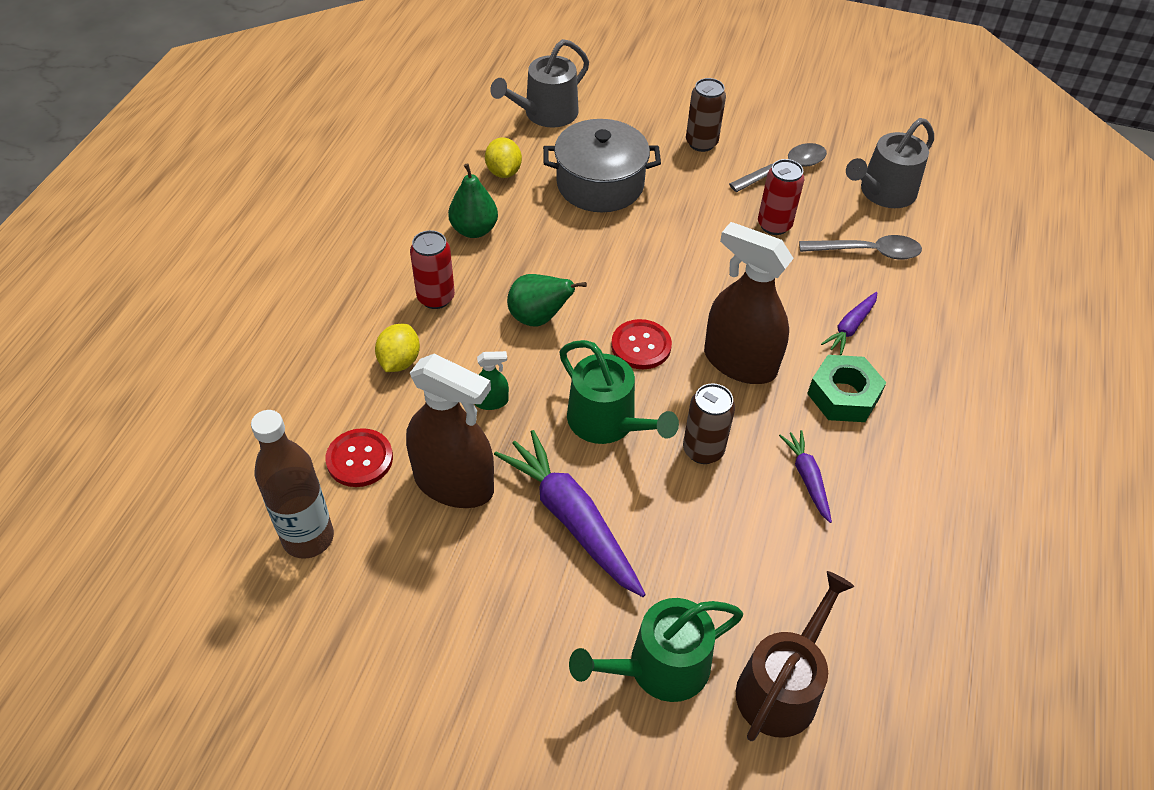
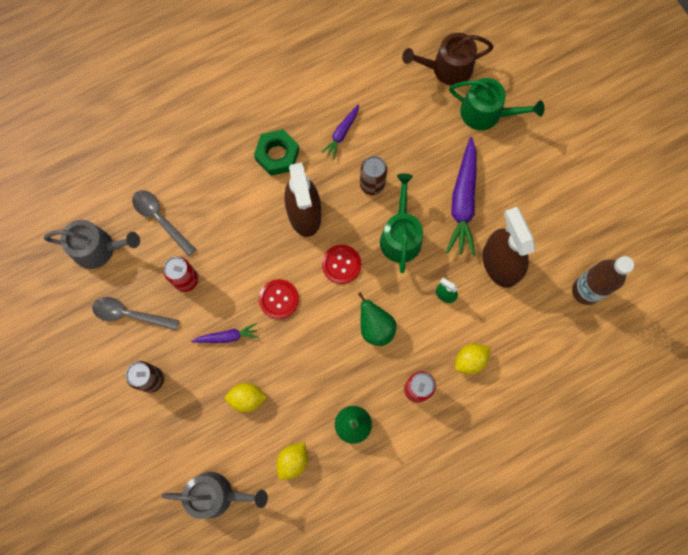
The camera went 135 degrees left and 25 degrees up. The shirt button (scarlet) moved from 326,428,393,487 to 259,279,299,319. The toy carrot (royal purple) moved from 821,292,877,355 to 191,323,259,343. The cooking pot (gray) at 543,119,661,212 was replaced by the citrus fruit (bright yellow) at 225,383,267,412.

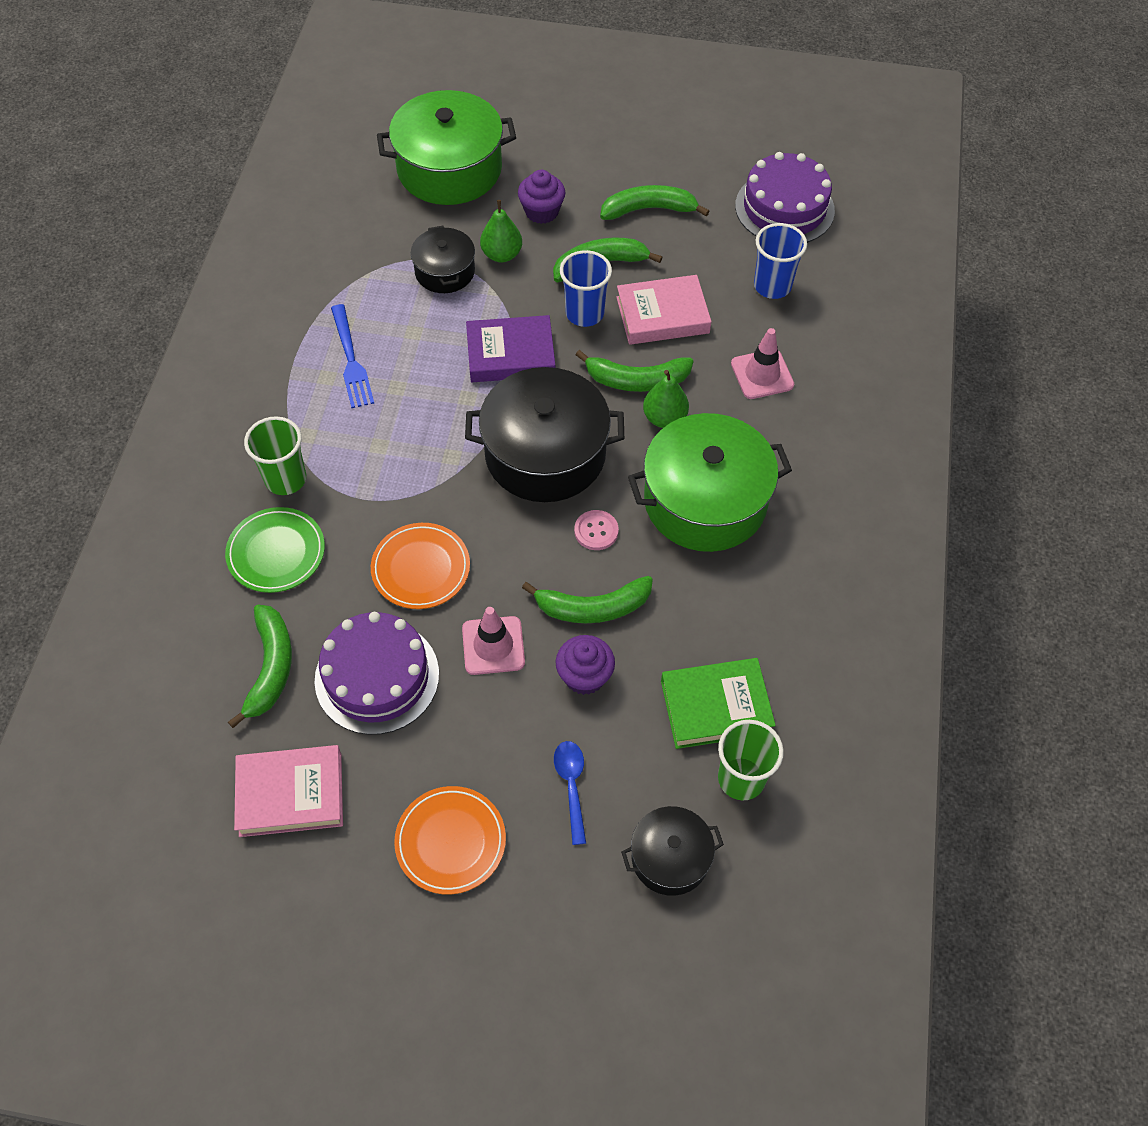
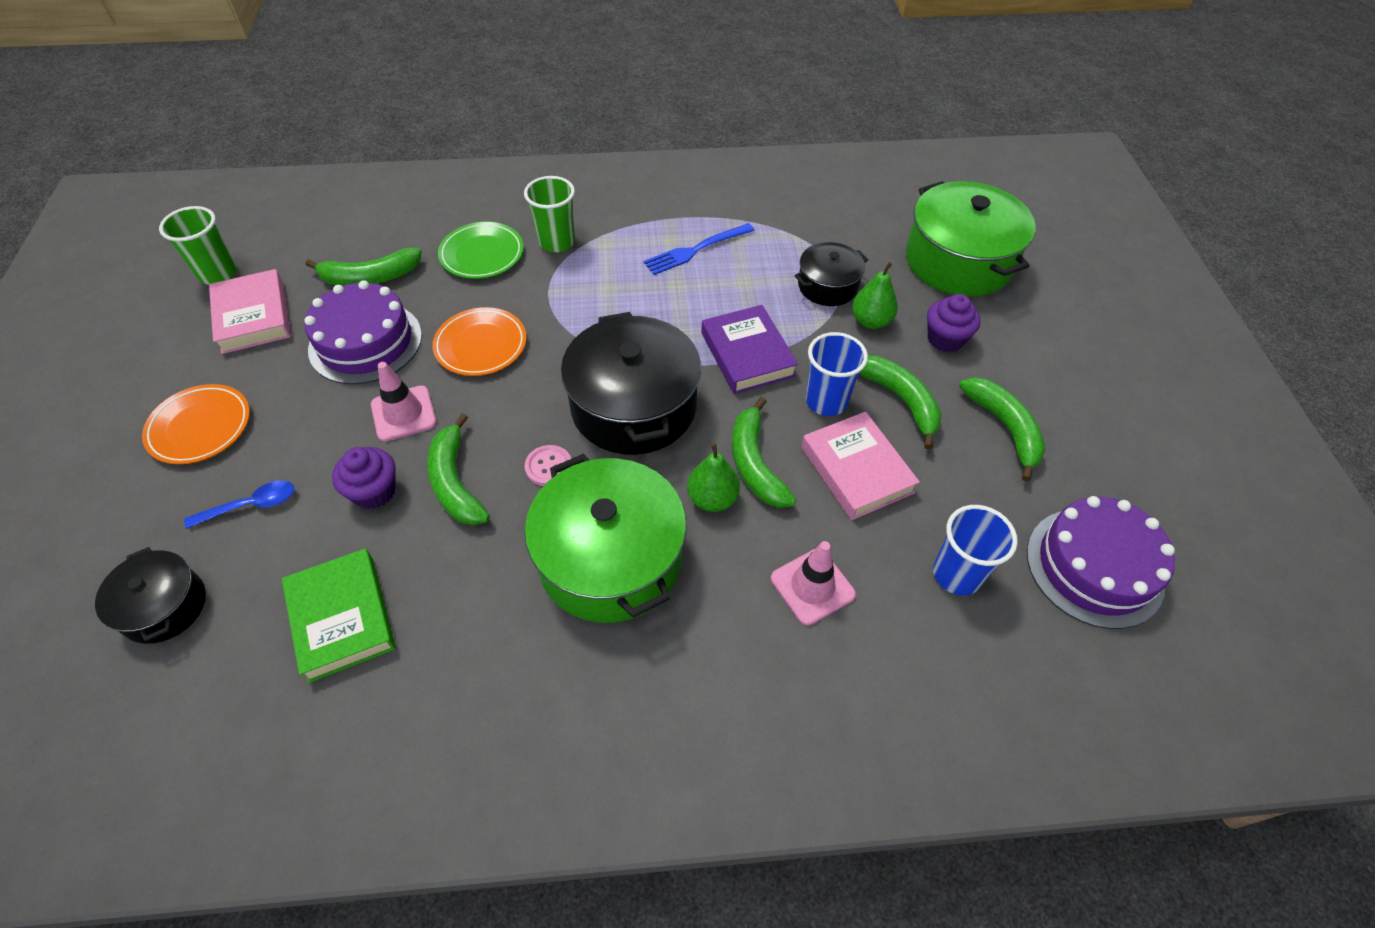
The camera went 75 degrees right and 5 degrees down. The tumbler (emerald) moved from 718,720,784,800 to 159,206,237,285.

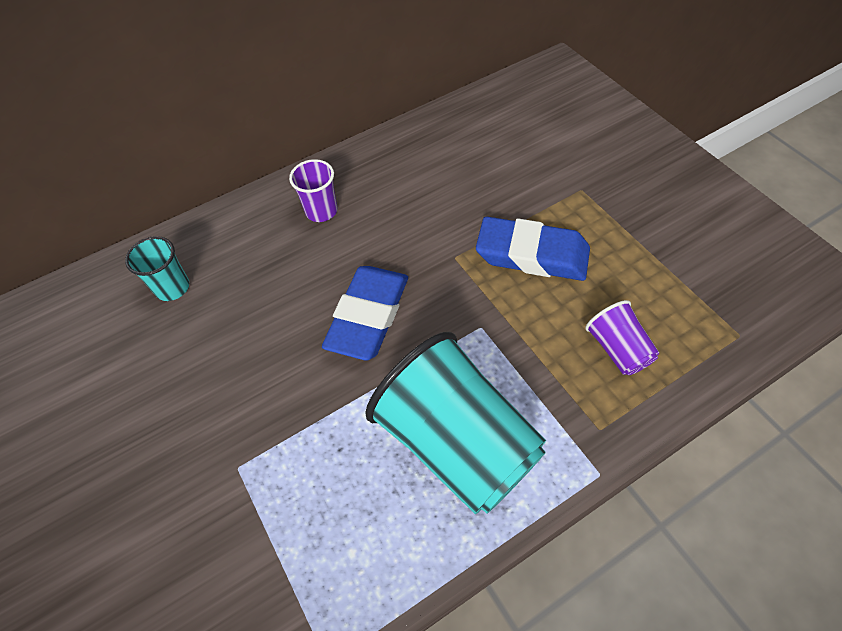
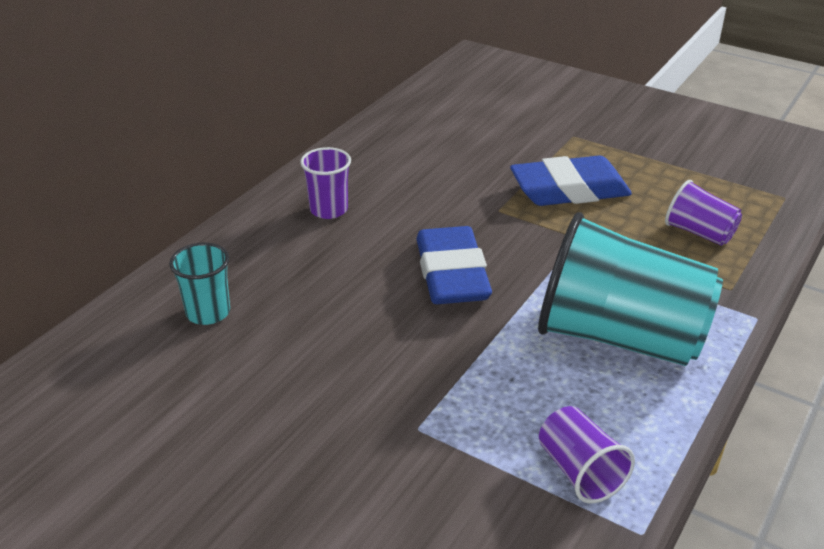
The camera went 30 degrees left and 20 degrees down. The tumbler (royal purple) at 539,406,635,503 appeared.

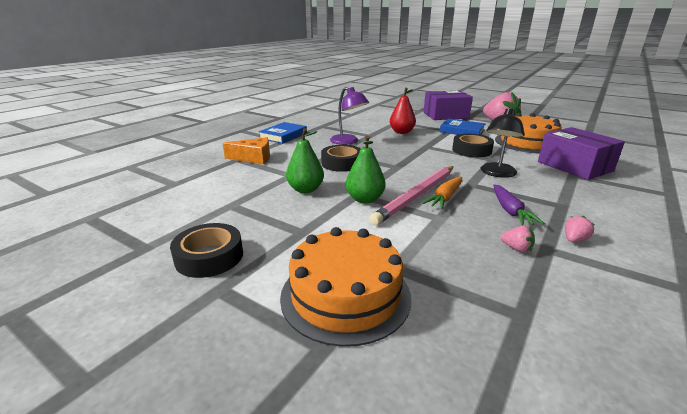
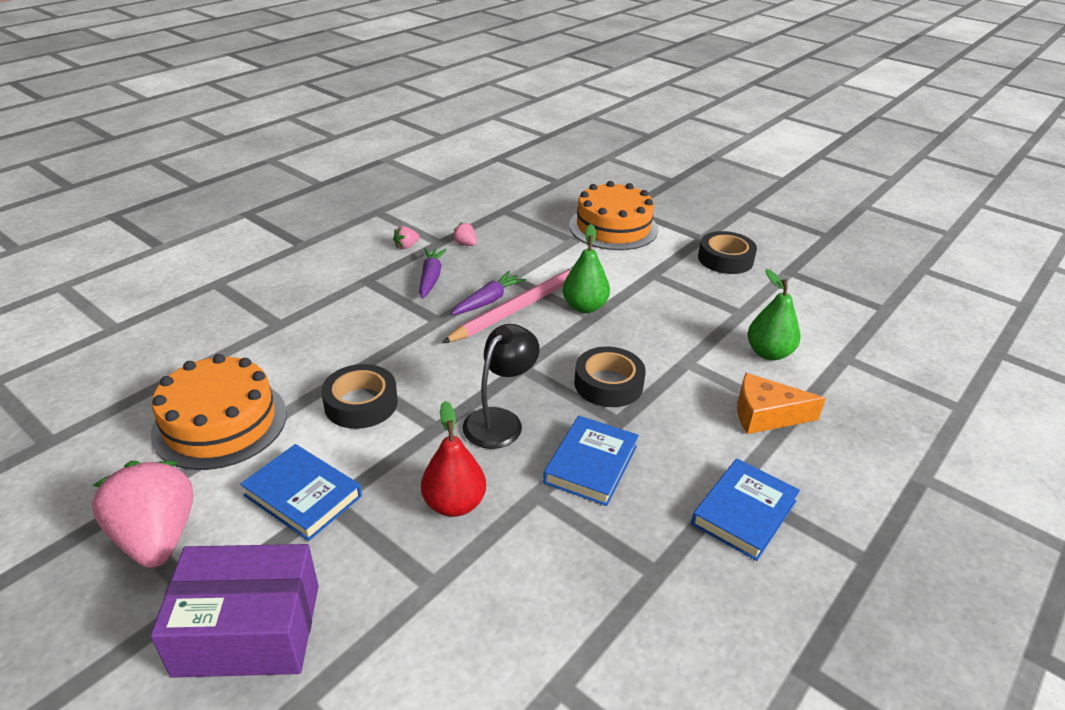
The camera went 175 degrees left and 10 degrees up. The package (royal purple) at 538,127,625,180 disappeared. The pear fruit (emerald) moved from 286,128,324,193 to 747,269,801,360. The reading lamp (black) moved from 481,108,525,178 to 463,324,540,449. The reading lamp (royal purple) at 330,87,369,145 was replaced by the hardback (blue) at 543,416,639,506. The toy carrot (orange-coloured) at 422,177,462,209 became the toy carrot (royal purple) at 451,271,526,315.

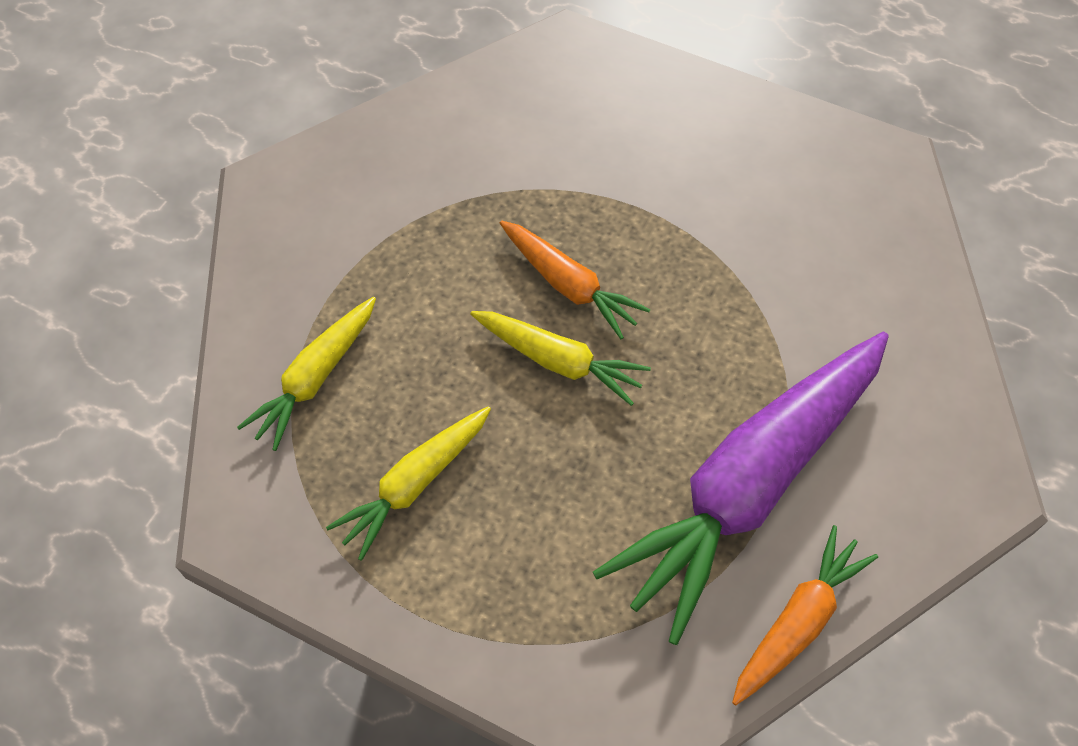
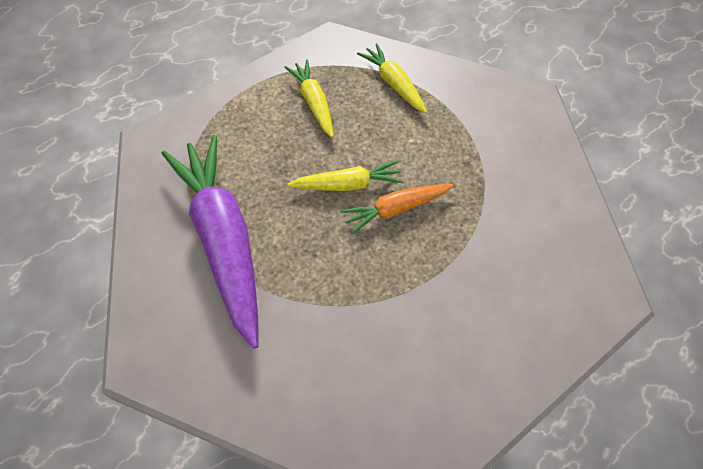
The camera went 115 degrees right and 0 degrees up. The toy carrot (orange-coloured) at 732,525,878,705 disappeared. The toy carrot (bright yellow) at 470,311,651,406 turned 150 degrees counterclockwise.

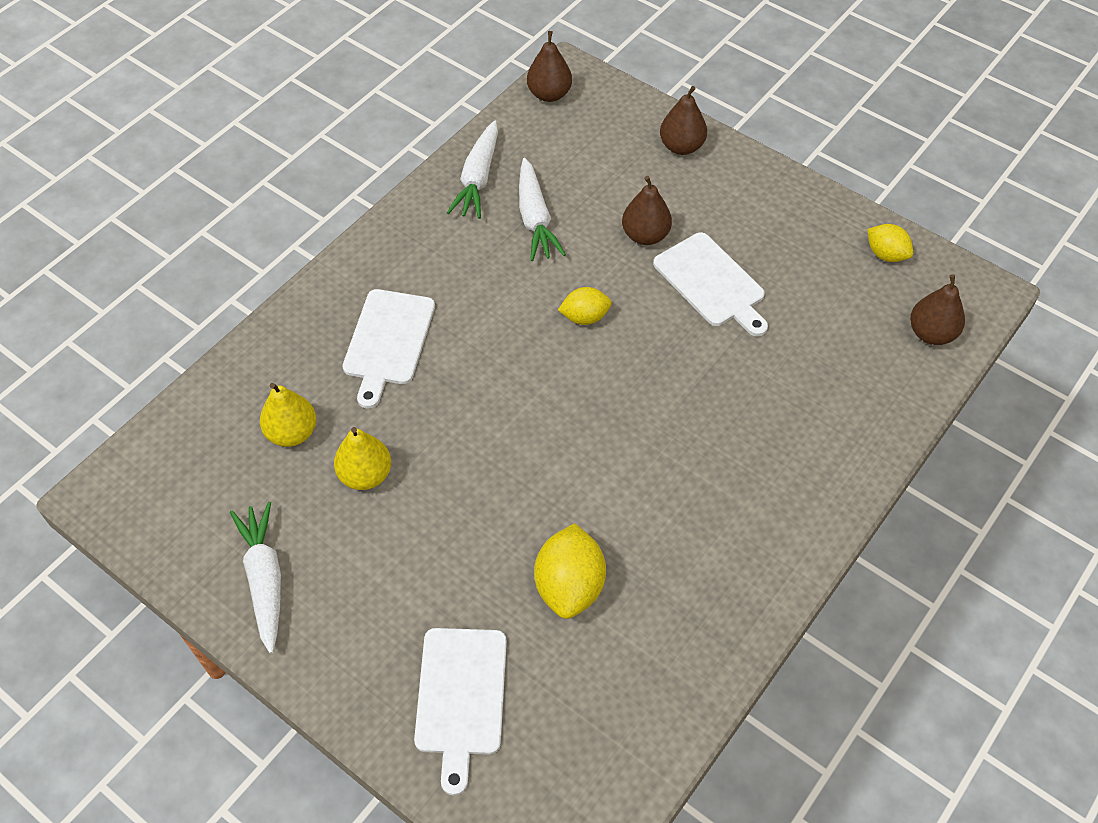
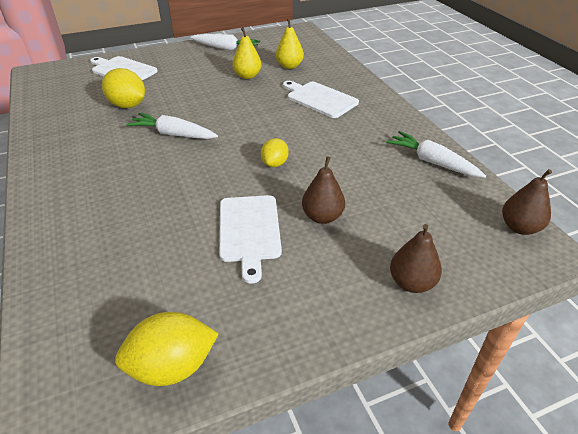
The camera went 120 degrees right and 15 degrees down. The pear fruit (brown) at 910,274,965,345 disappeared. The toy carrot (white) moved from 519,158,566,261 to 126,113,218,139. The bread board (white) at 653,232,768,336 turned 90 degrees counterclockwise. The citrus fruit (bright yellow) at 867,224,913,262 changed to 1.64 times the size.

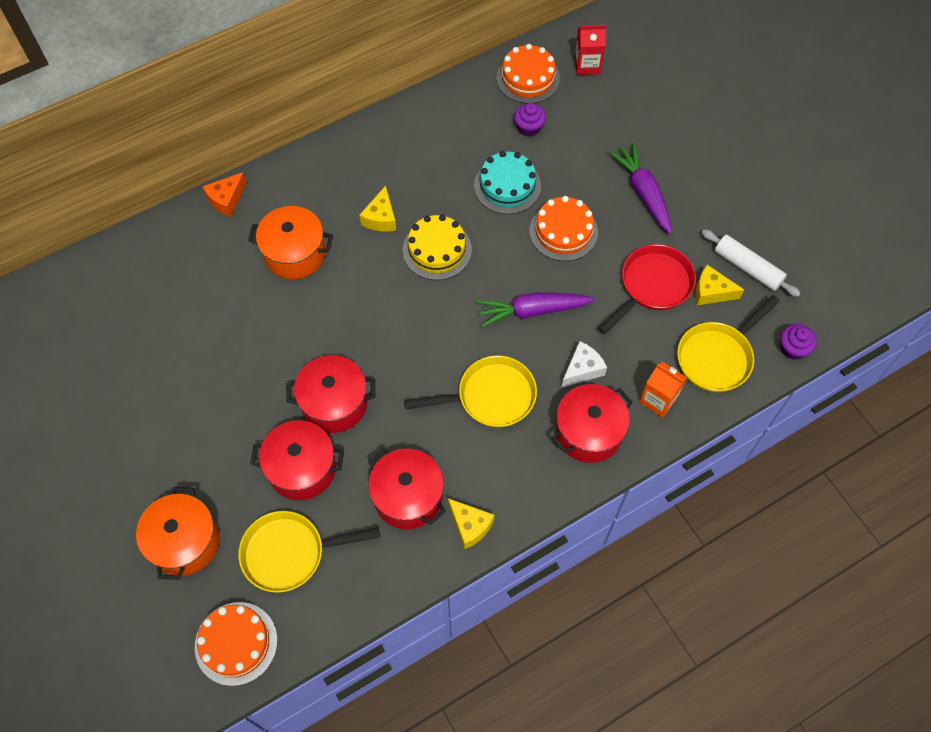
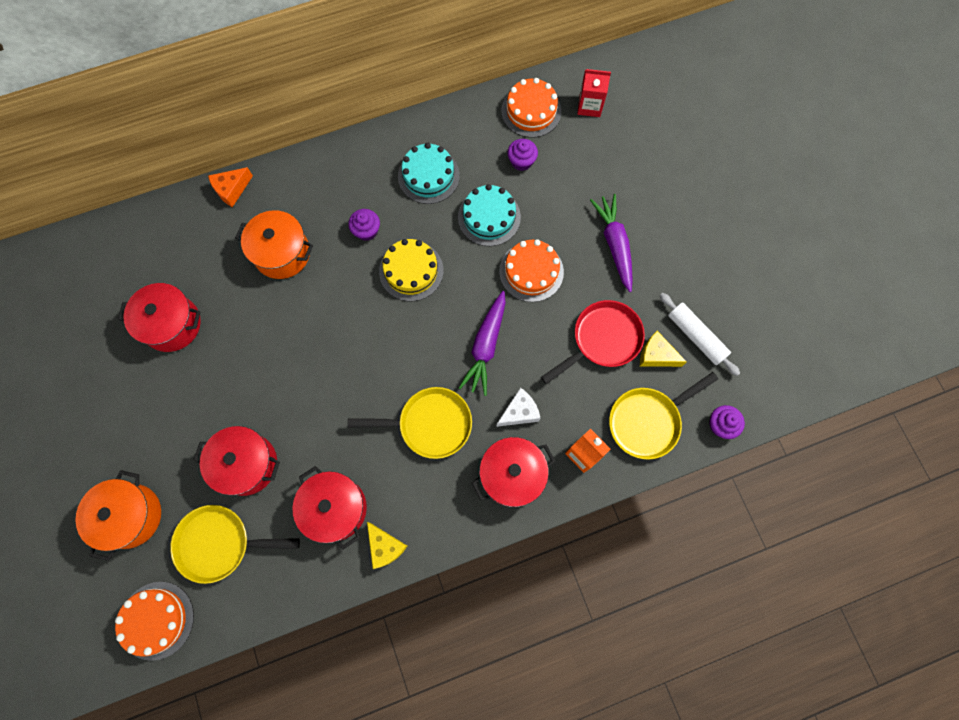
The camera went 10 degrees right and 10 degrees up. The gateau (aqua) at 398,143,460,204 appeared. The cooking pot (scarlet) moved from 286,355,376,433 to 118,283,201,352. The cheese (bright yellow) at 359,186,396,232 was replaced by the cupcake (royal purple) at 348,209,380,241. The toy carrot (royal purple) at 476,292,595,327 turned 75 degrees counterclockwise.

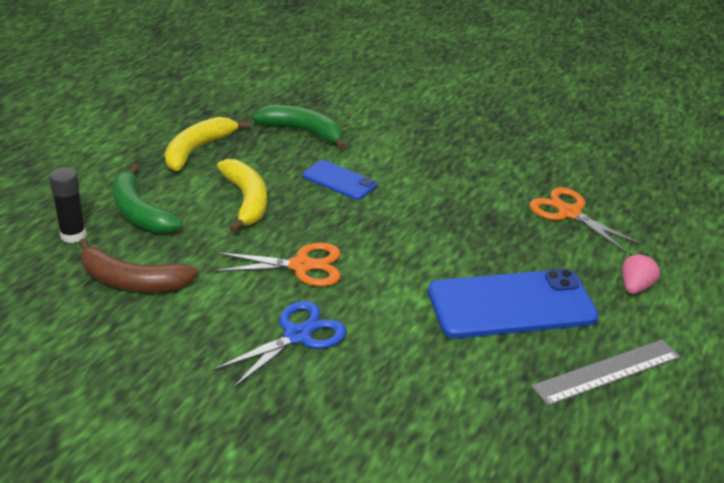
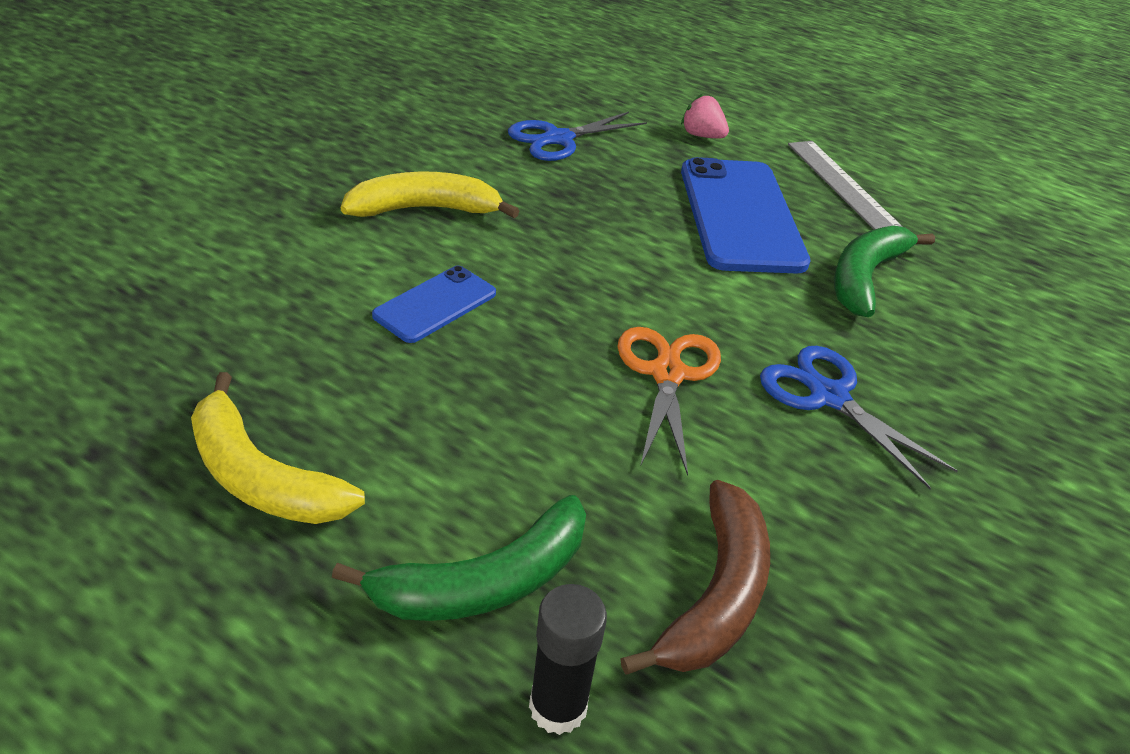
The camera went 85 degrees left and 5 degrees up. The toy banana (bright yellow) moved from 217,159,267,233 to 341,171,519,218. The toy banana (emerald) moved from 252,105,345,150 to 834,225,935,317. The scissors (orange-coloured) at 529,187,642,253 became the scissors (blue) at 508,112,647,161.

